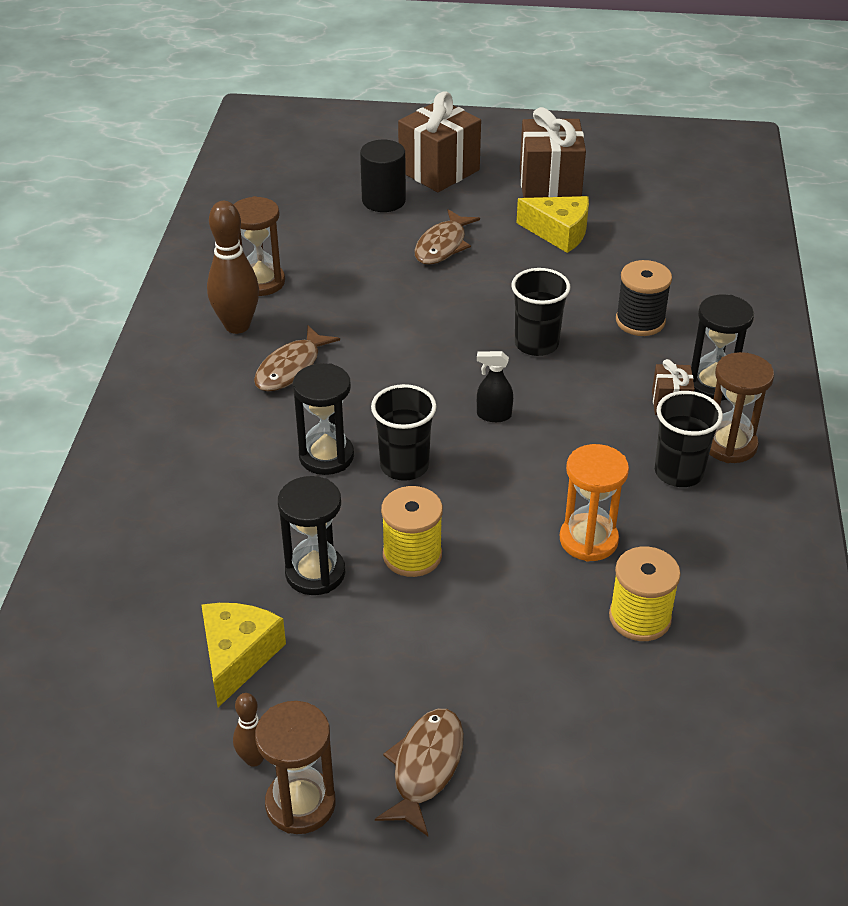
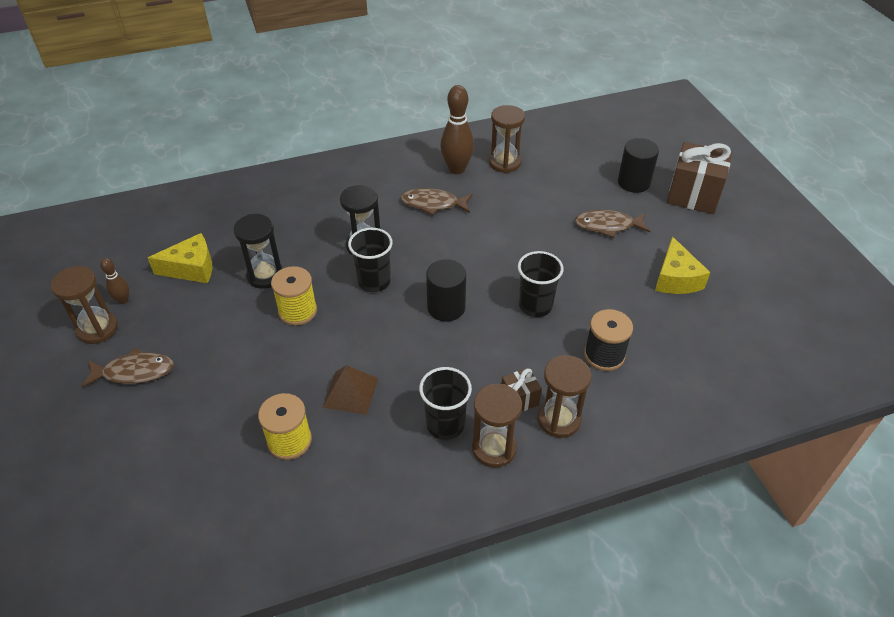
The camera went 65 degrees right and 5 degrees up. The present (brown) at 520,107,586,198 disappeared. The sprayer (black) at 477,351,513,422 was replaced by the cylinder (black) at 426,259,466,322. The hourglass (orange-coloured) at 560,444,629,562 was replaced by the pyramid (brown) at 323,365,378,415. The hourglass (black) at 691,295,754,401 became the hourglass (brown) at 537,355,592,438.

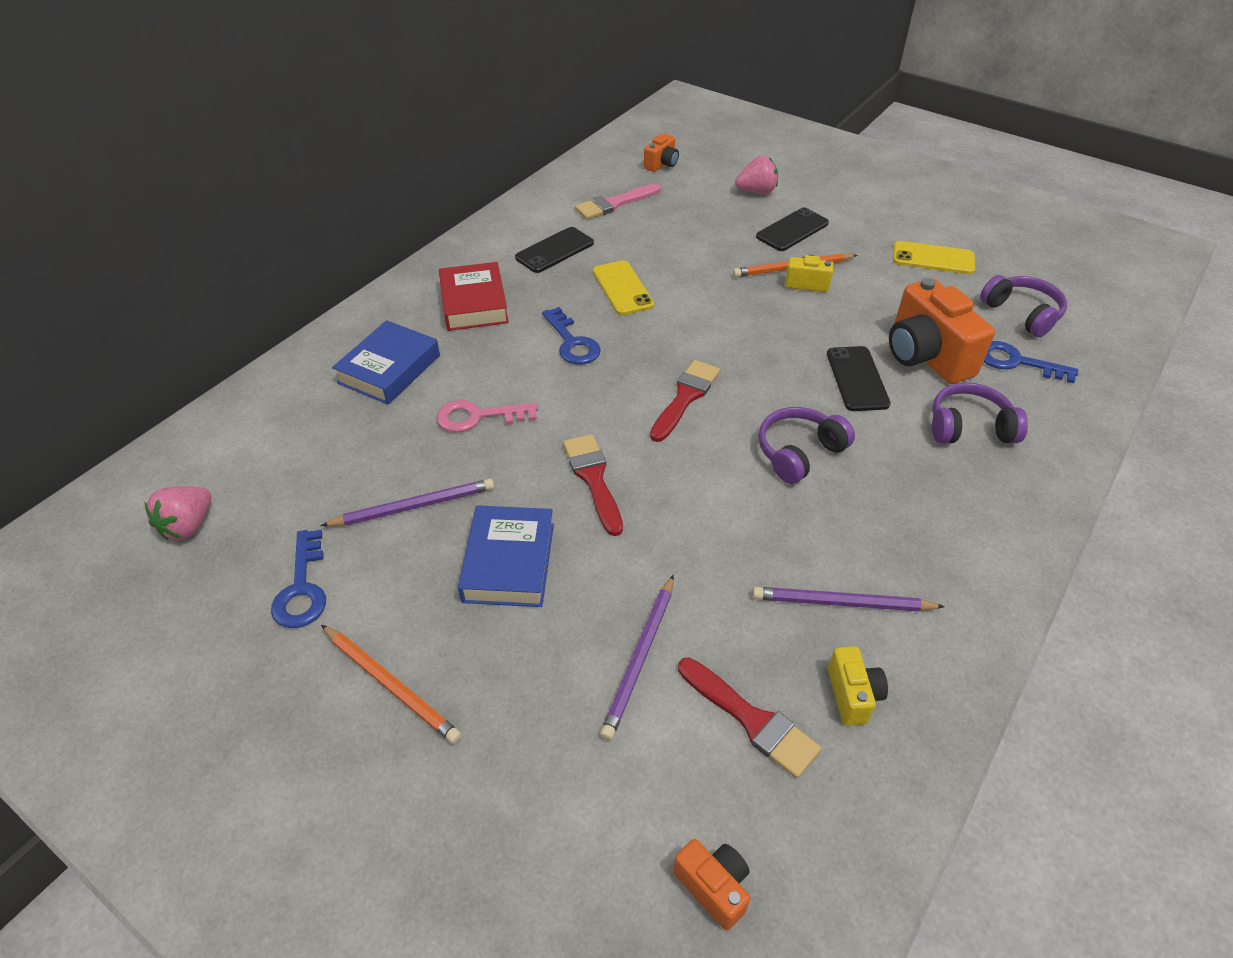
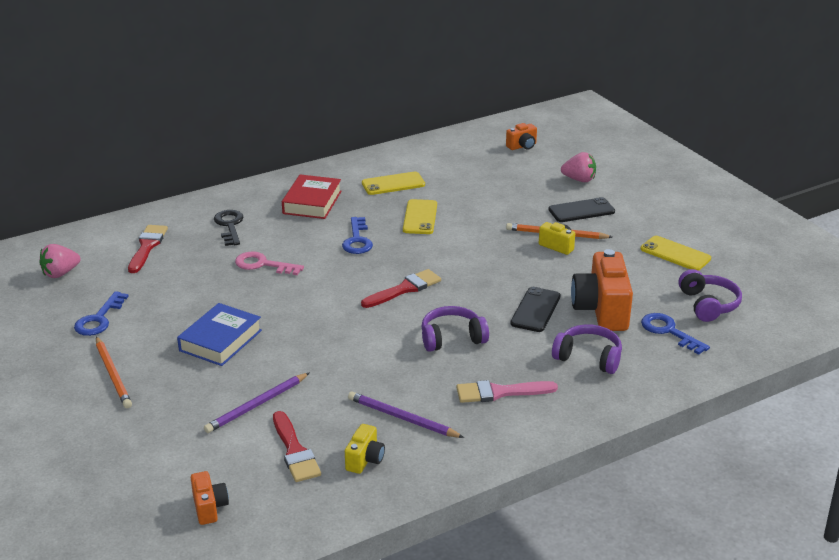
The camera went 25 degrees right and 15 degrees down. The lead pencil (royal purple) at 321,479,494,526 disappeared. The brush (scarlet) moved from 563,434,623,536 to 128,225,168,273. The brush (rosy) moved from 575,183,661,220 to 456,380,558,403. The hardback (blue) at 332,320,440,404 was replaced by the latchkey (black) at 214,210,243,246. The mobile phone (black) at 515,227,594,273 became the mobile phone (bright yellow) at 362,172,425,195.

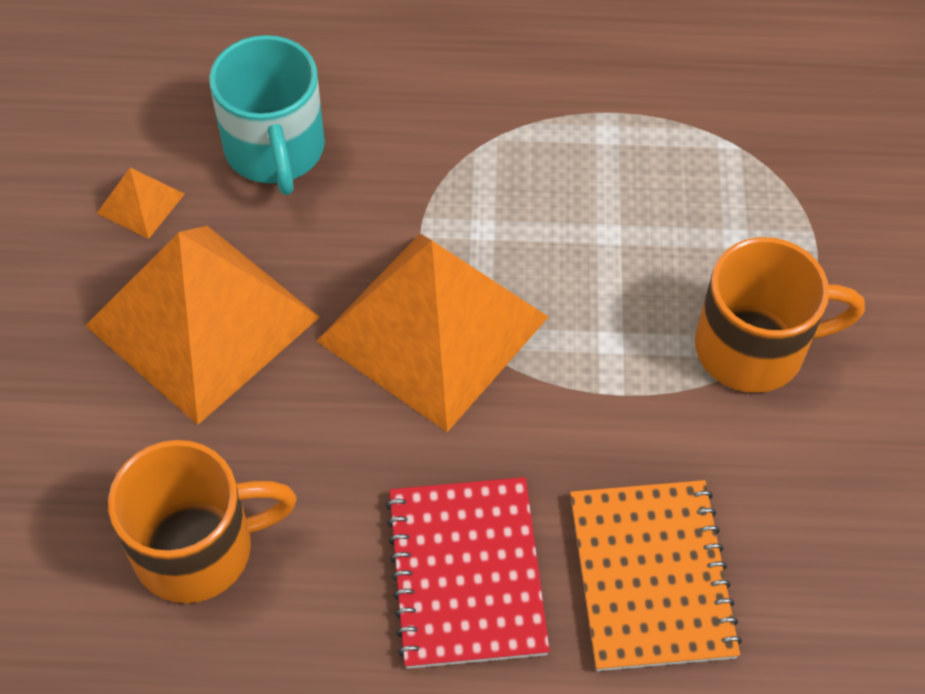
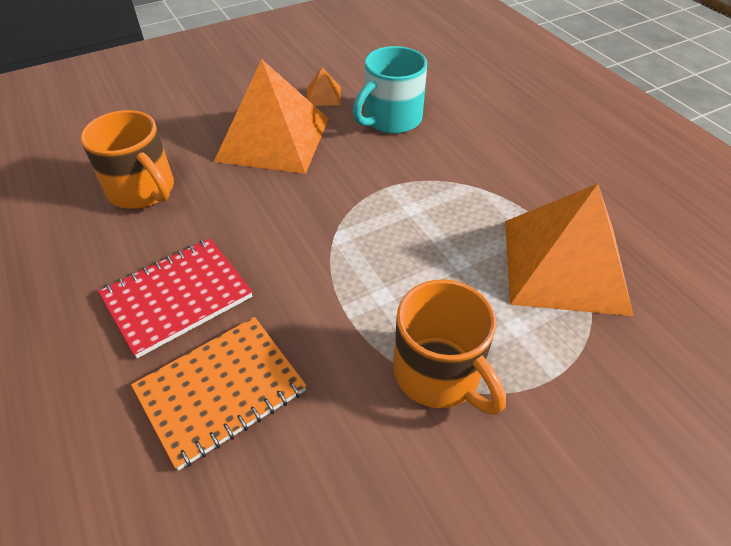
The camera went 60 degrees right and 10 degrees down. The pyramid (orange-coloured) moved from 317,234,548,432 to 505,184,634,316.

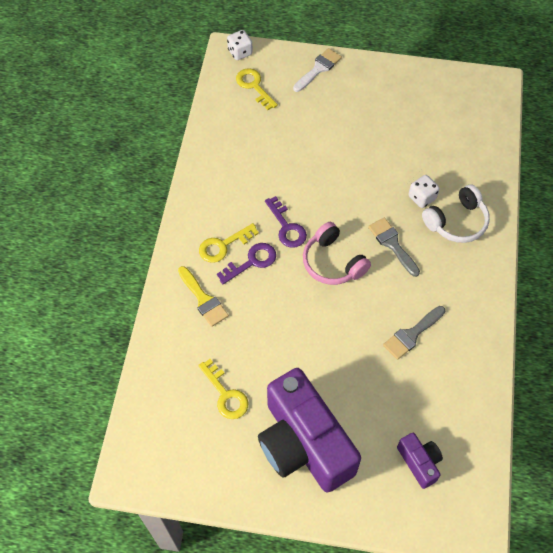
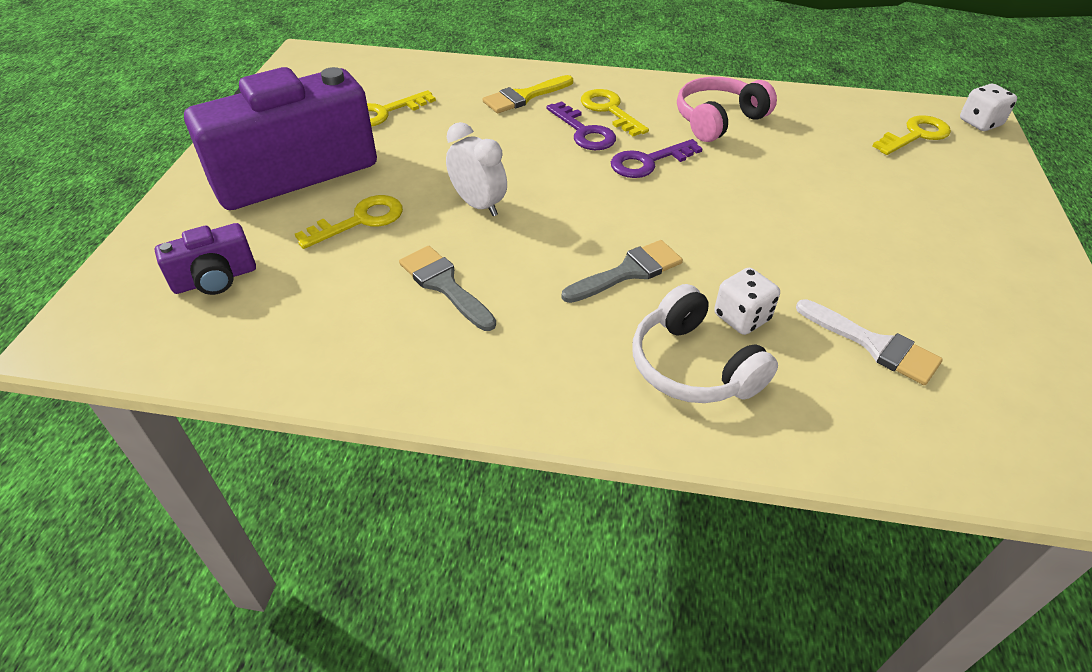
The camera went 90 degrees right and 15 degrees down. The latchkey (bright yellow) at 295,195,403,249 appeared. The bedside clock (white) at 446,122,507,216 appeared. The brush (white) moved from 293,48,342,92 to 796,299,943,385. The headphones (rosy) moved from 303,222,371,285 to 677,77,777,142.

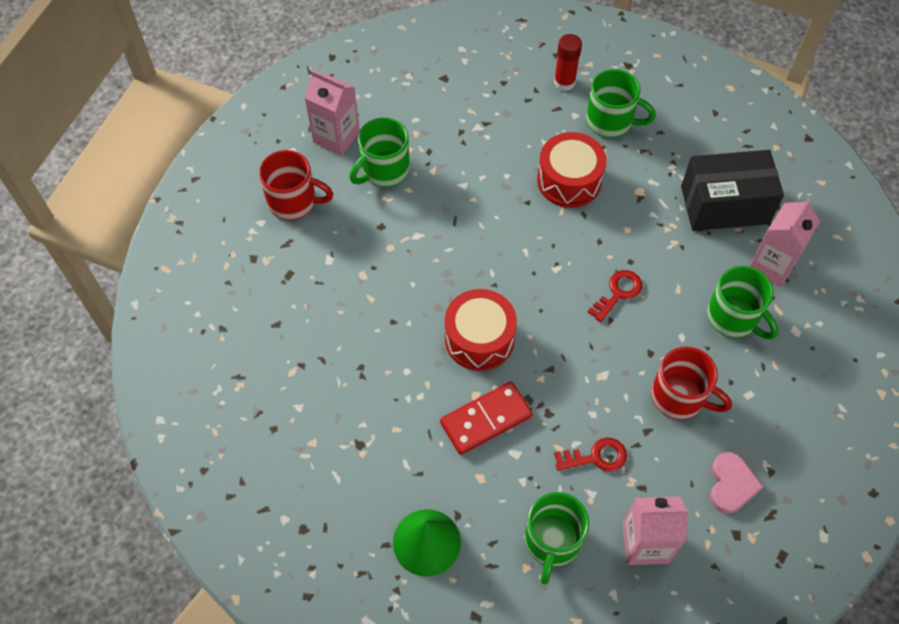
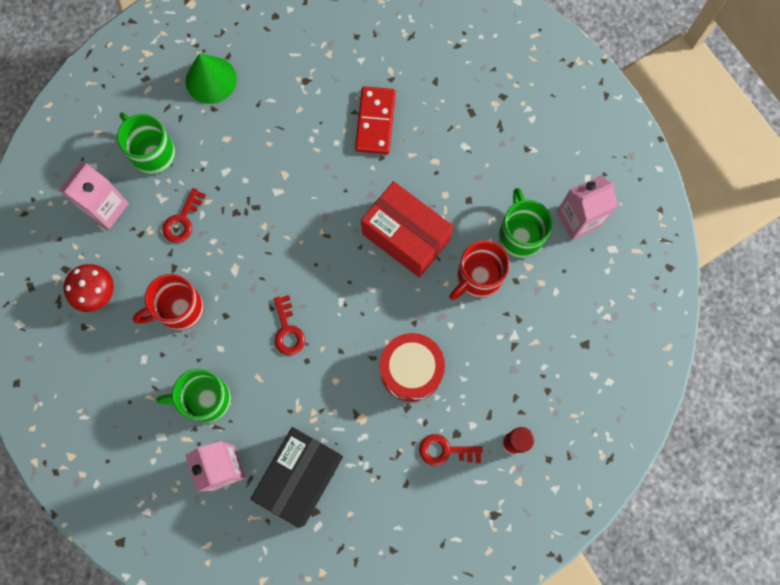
The camera went 125 degrees right and 15 degrees up. The toy drum (scarlet) at 445,289,517,371 disappeared. The package (scarlet) at 361,181,453,278 appeared. The mug (scarlet) moved from 259,150,333,220 to 449,240,510,300. The domino piece (scarlet) moved from 440,381,533,455 to 355,86,396,154. The mug (emerald) at 586,69,656,138 was replaced by the latchkey (scarlet) at 419,434,483,466. The love heart (rosy) at 710,452,764,513 was replaced by the mushroom (scarlet) at 64,264,114,312.

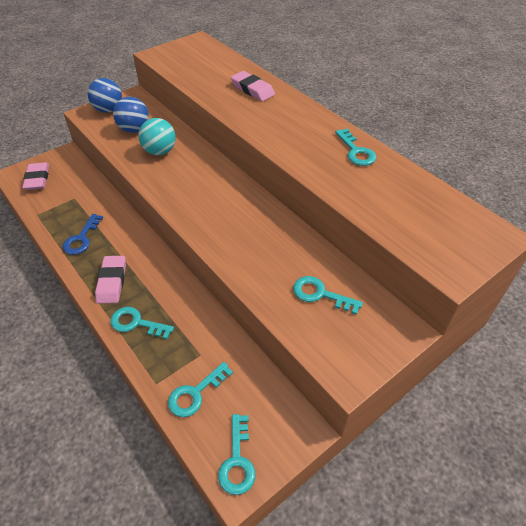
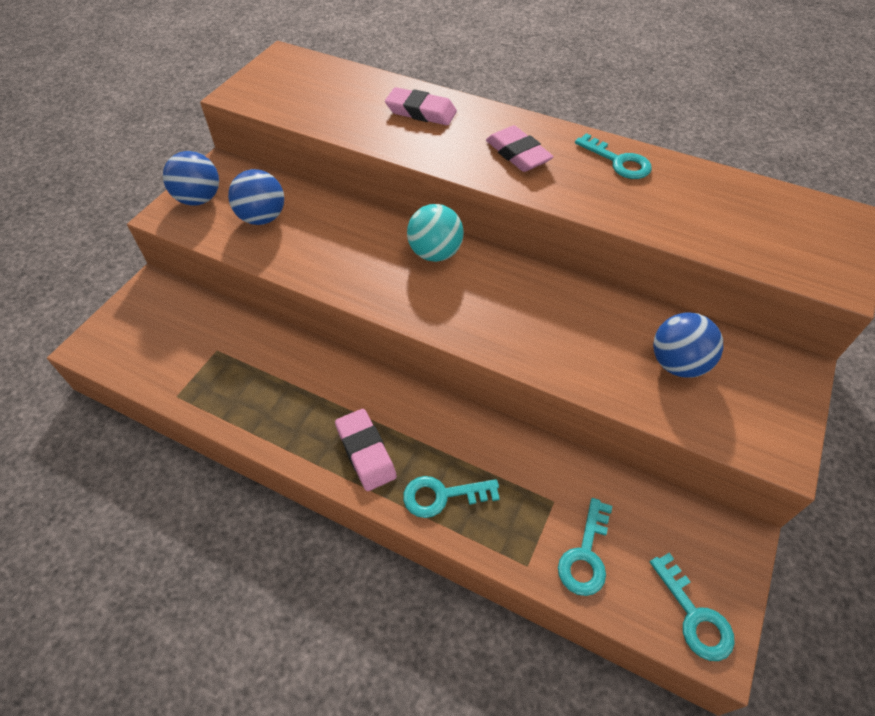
The camera went 25 degrees left and 5 degrees up. The latchkey (blue) at 63,214,103,255 disappeared. The eraser (rosy) moved from 22,162,49,190 to 486,125,554,172. The ball (aqua) moved from 138,118,176,155 to 407,204,464,262. The latchkey (aqua) at 293,276,363,315 was replaced by the ball (blue) at 653,312,723,378.

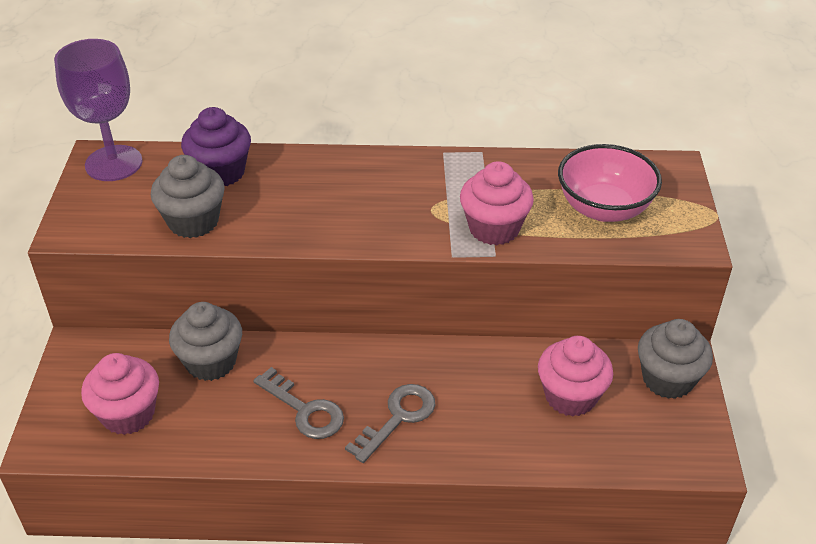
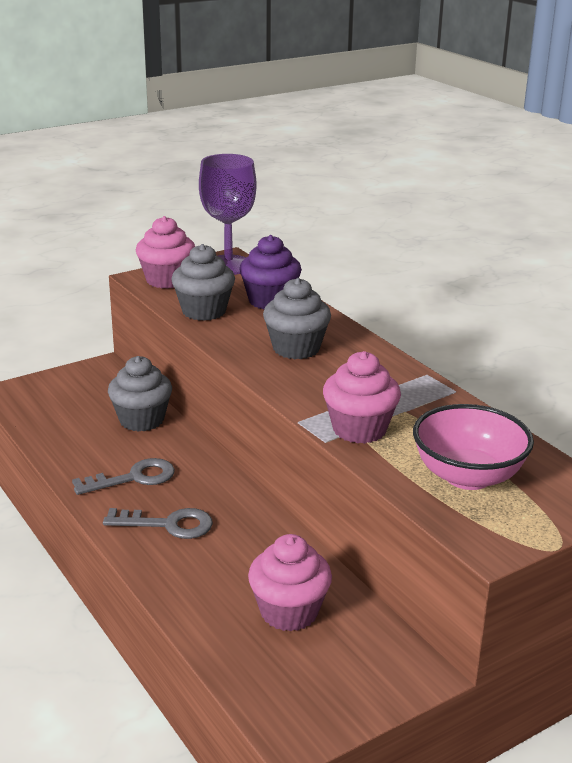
The camera went 55 degrees right and 15 degrees down. The cupcake (rosy) moved from 81,353,159,435 to 136,216,195,288. The cupcake (gray) moved from 638,319,713,399 to 263,278,331,359. The latchkey (gray) at 253,367,344,439 turned 120 degrees counterclockwise.

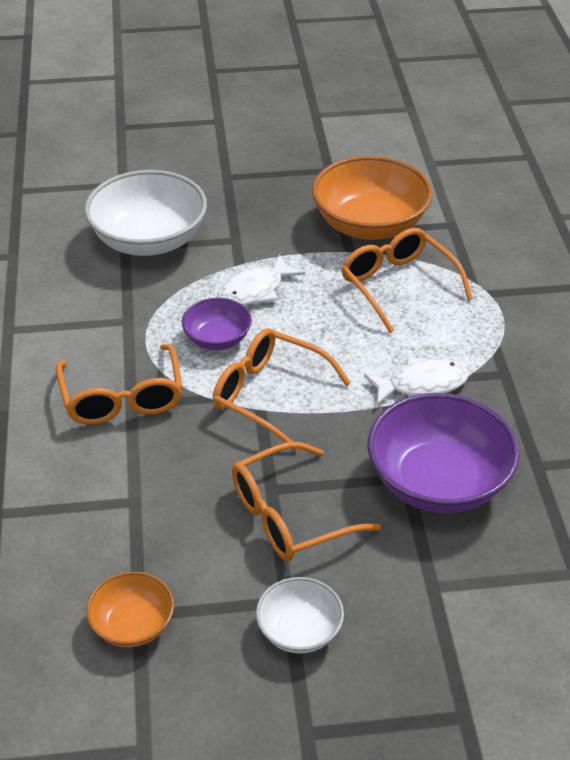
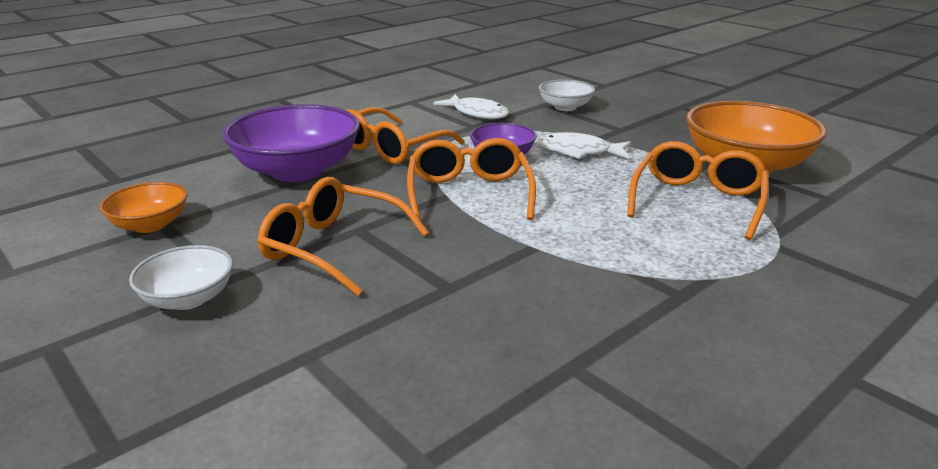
The camera went 55 degrees right and 15 degrees down. The fish figure (white) moved from 364,357,469,405 to 434,94,509,119. The bowl (royal purple) moved from 367,393,519,513 to 222,104,360,182. The bowl (white) at 84,170,207,256 changed to 0.53 times the size.

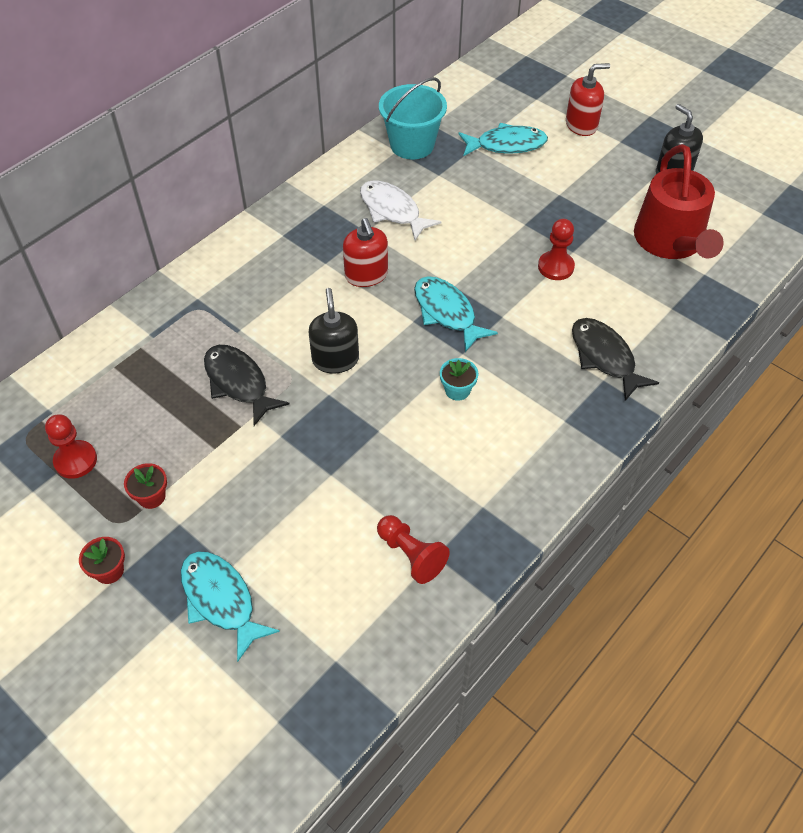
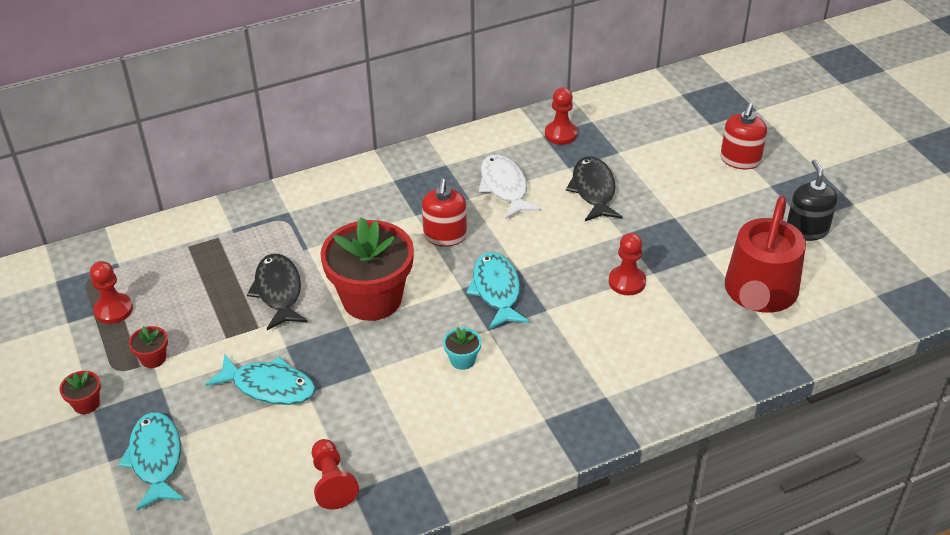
The camera went 25 degrees right and 10 degrees down. The fish figure (aqua) moved from 459,123,548,156 to 205,354,316,405. The fish figure (black) moved from 572,318,659,401 to 566,156,622,221. The soap dispenser (black) at 309,288,359,374 was replaced by the plant pot (scarlet) at 320,217,414,321. The bucket (aqua) at 379,77,447,159 was replaced by the game pawn (scarlet) at 545,87,578,145. The soap dispenser (scarlet) at 566,63,610,136 turned 105 degrees clockwise.

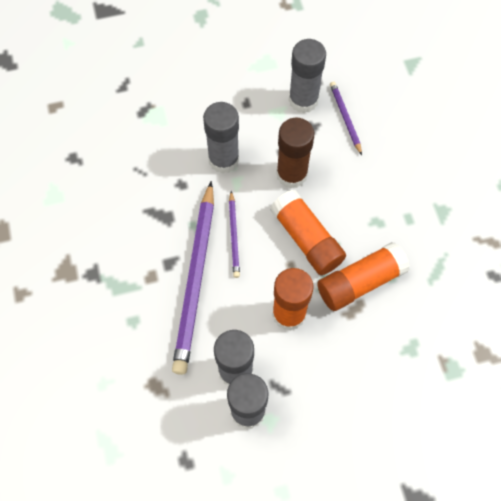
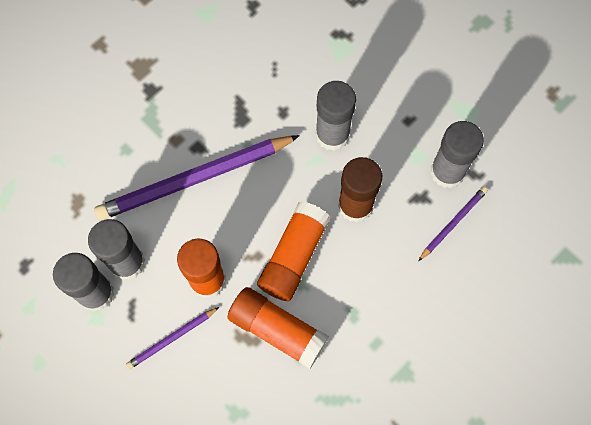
The camera went 60 degrees right and 5 degrees up. The lead pencil (royal purple) moved from 229,191,240,278 to 125,307,219,370.

